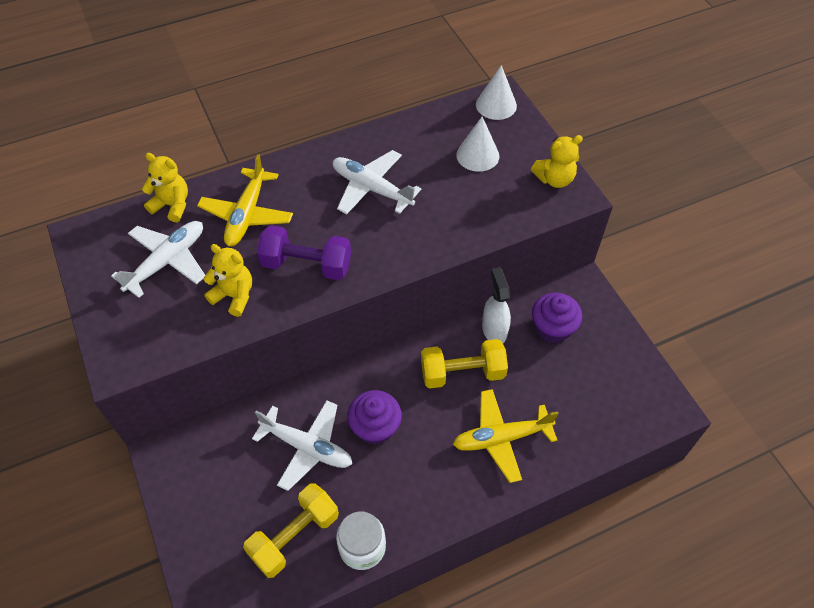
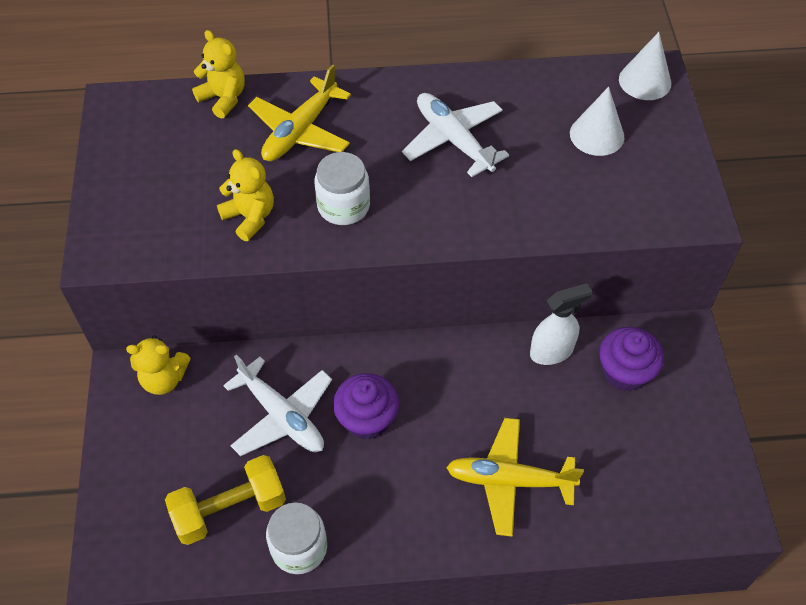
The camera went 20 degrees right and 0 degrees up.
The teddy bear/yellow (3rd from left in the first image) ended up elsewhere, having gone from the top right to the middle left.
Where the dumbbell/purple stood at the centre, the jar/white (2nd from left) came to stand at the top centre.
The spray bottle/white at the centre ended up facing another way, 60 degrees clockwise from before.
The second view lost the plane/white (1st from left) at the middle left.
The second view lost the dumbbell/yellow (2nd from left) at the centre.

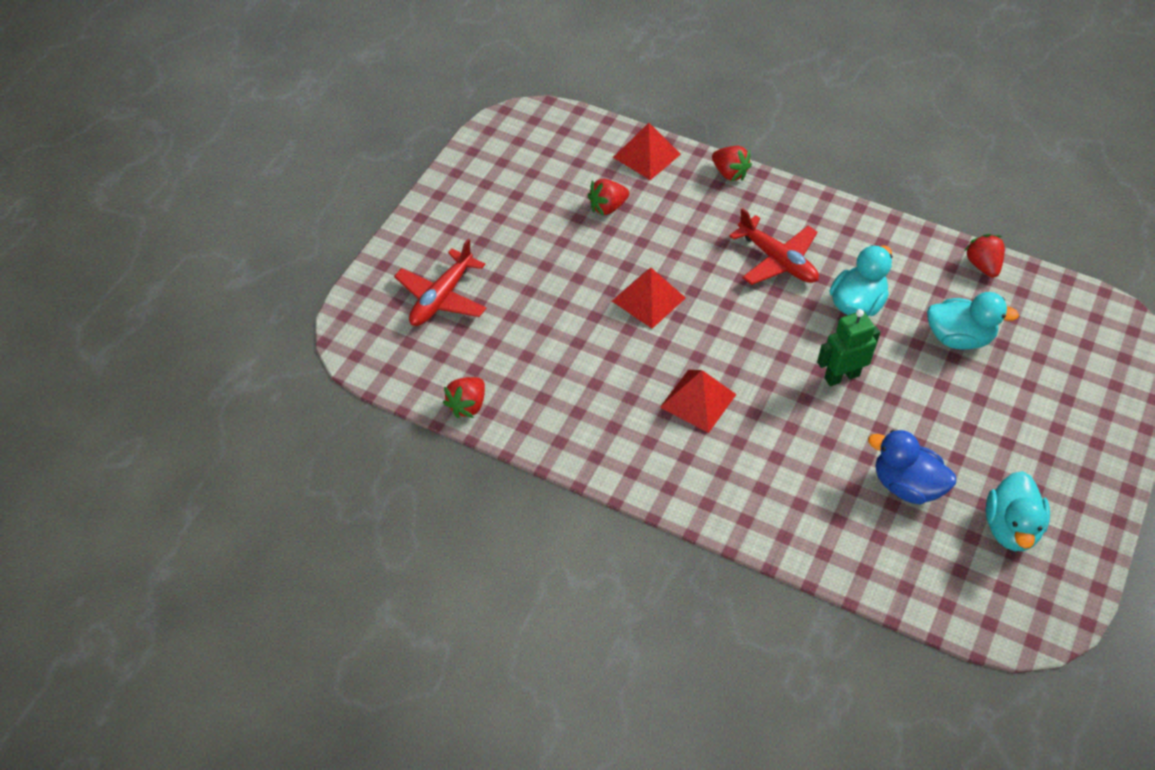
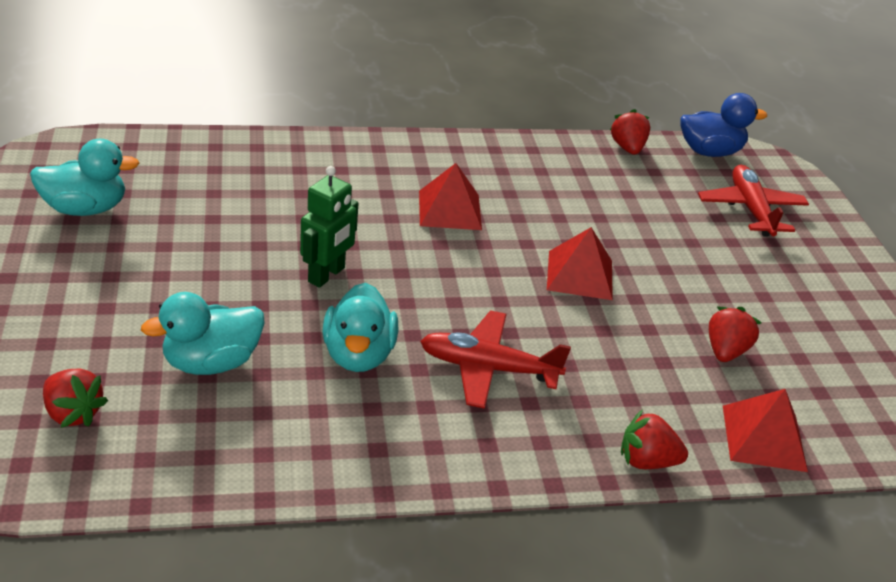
The camera went 140 degrees right and 15 degrees down.
The duck/turquoise (3rd from left in the first image) at the middle right ended up facing another way, 105 degrees clockwise from before.
The strawberry/red (4th from left in the first image) ended up elsewhere, having gone from the top right to the bottom left.
The duck/blue ended up elsewhere, having gone from the middle right to the top right.

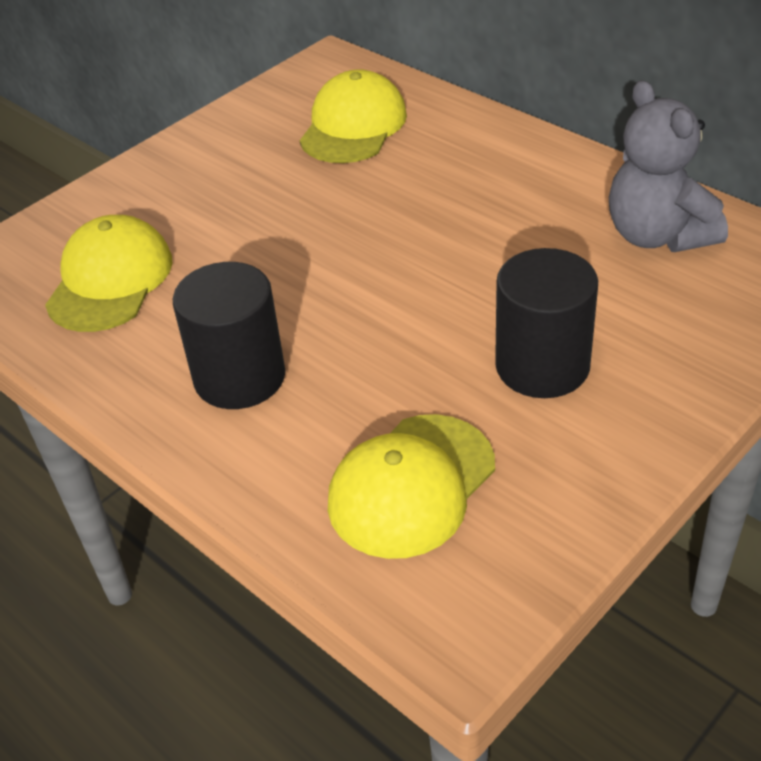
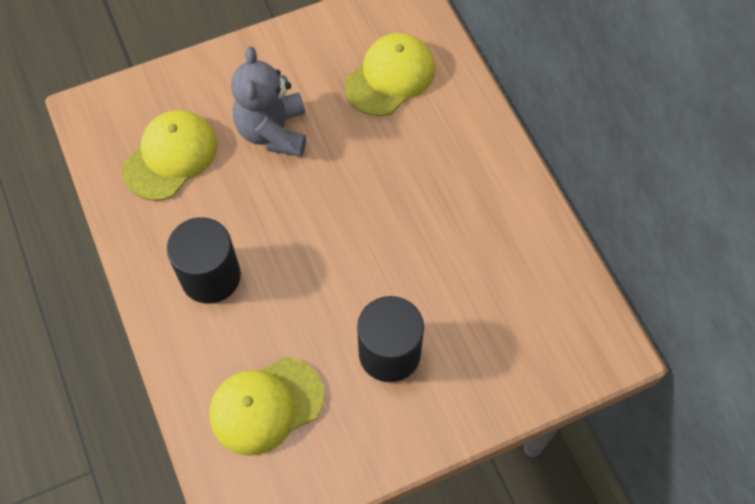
The camera went 20 degrees right and 20 degrees up.
The teddy bear/grey ended up elsewhere, having gone from the top right to the top centre.

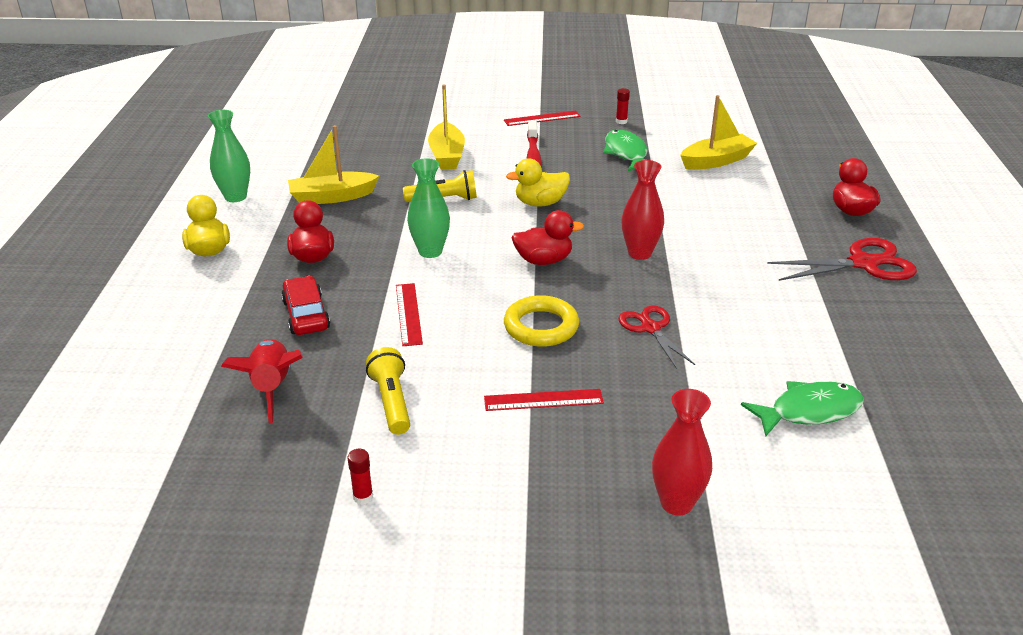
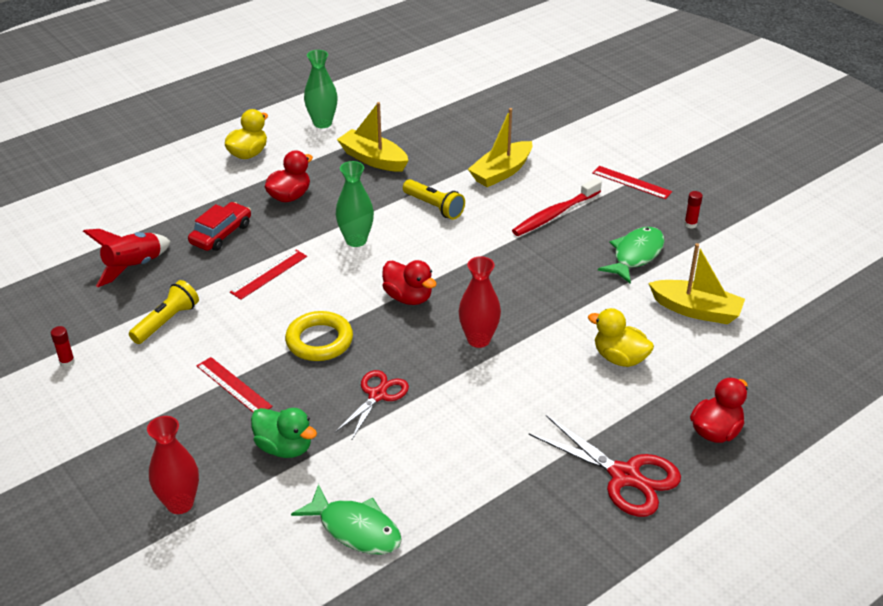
The camera went 50 degrees right and 5 degrees up.
The second view gained the duck/green at the bottom left.
The duck/yellow (2nd from left) ended up elsewhere, having gone from the top centre to the middle right.

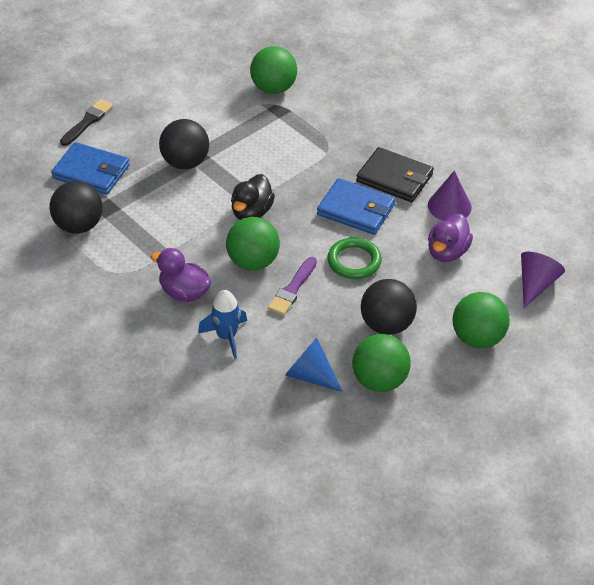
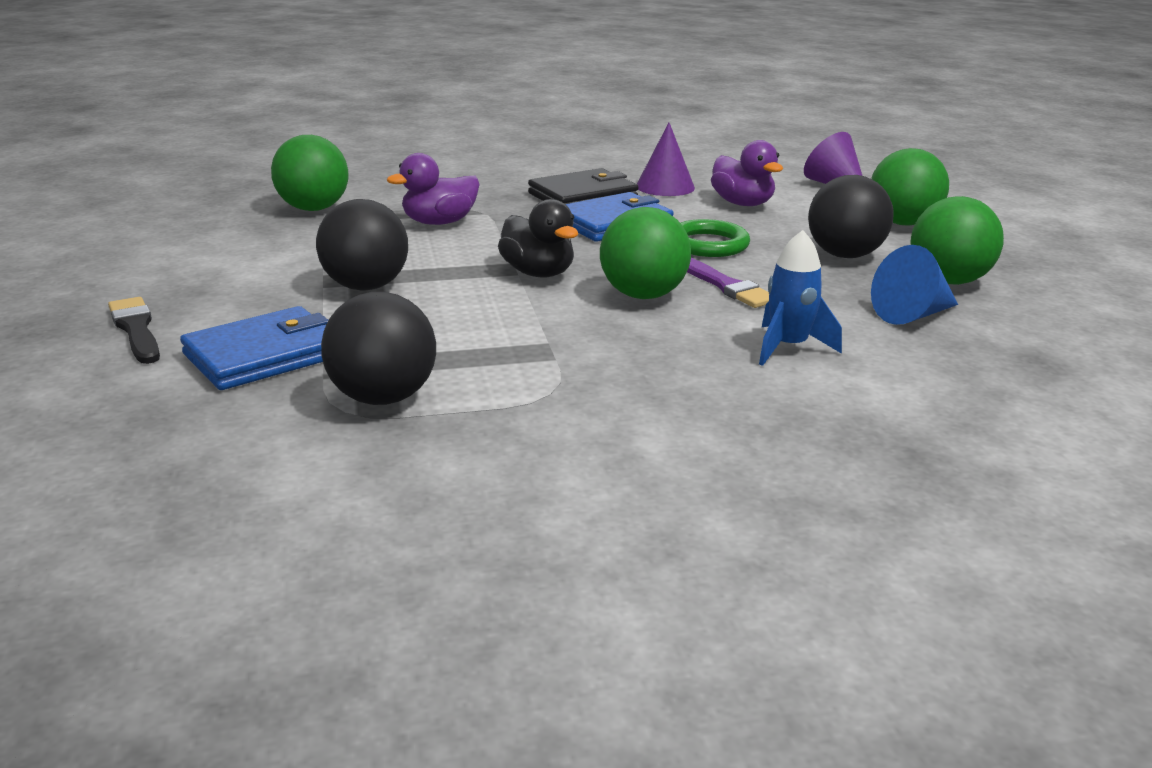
The camera went 60 degrees left and 20 degrees down.
The duck/purple (1st from left) ended up elsewhere, having gone from the middle left to the top centre.

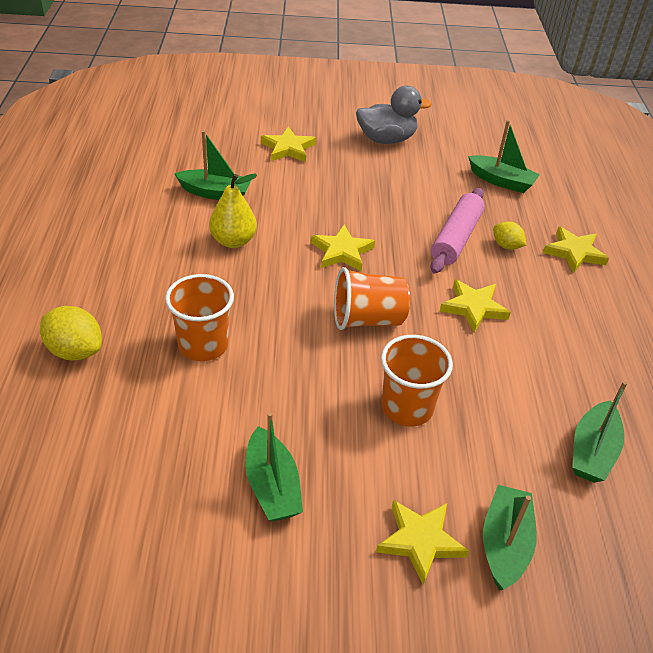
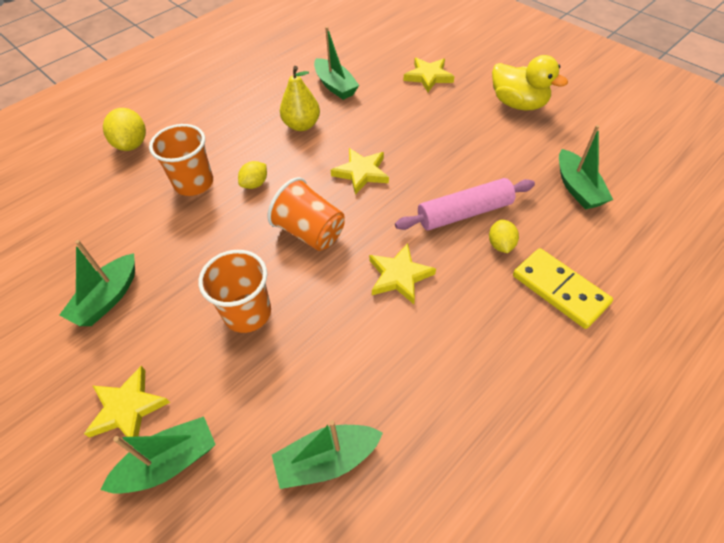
The camera went 50 degrees right and 10 degrees up.
The second view gained the lemon/yellow (2nd from left) at the top centre.
What was the duck/grey at the top centre turned into the duck/yellow at the top right.
Where the star/yellow (5th from left) stood at the middle right, the domino/yellow came to stand at the middle right.

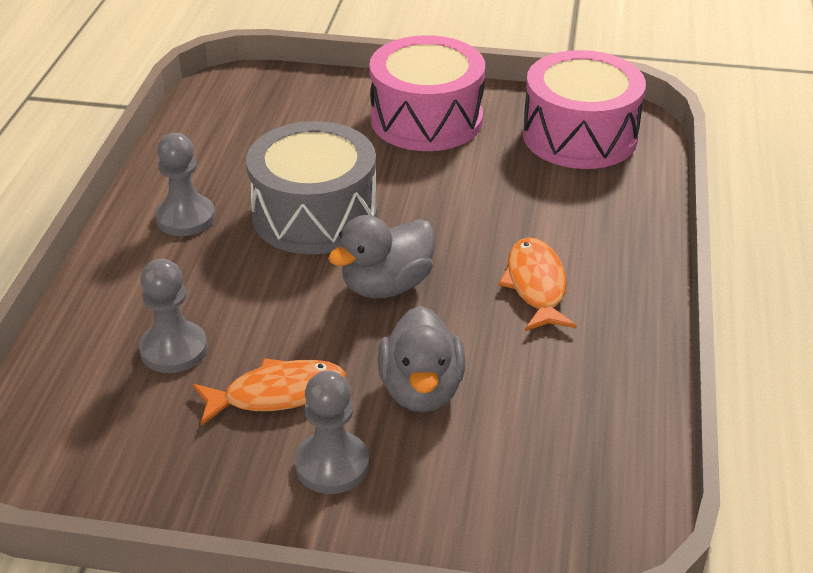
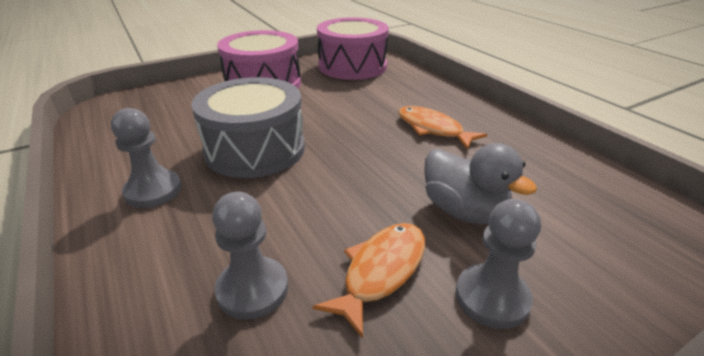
The camera went 40 degrees left and 5 degrees down.
The second view lost the duck/grey (1st from left) at the centre.

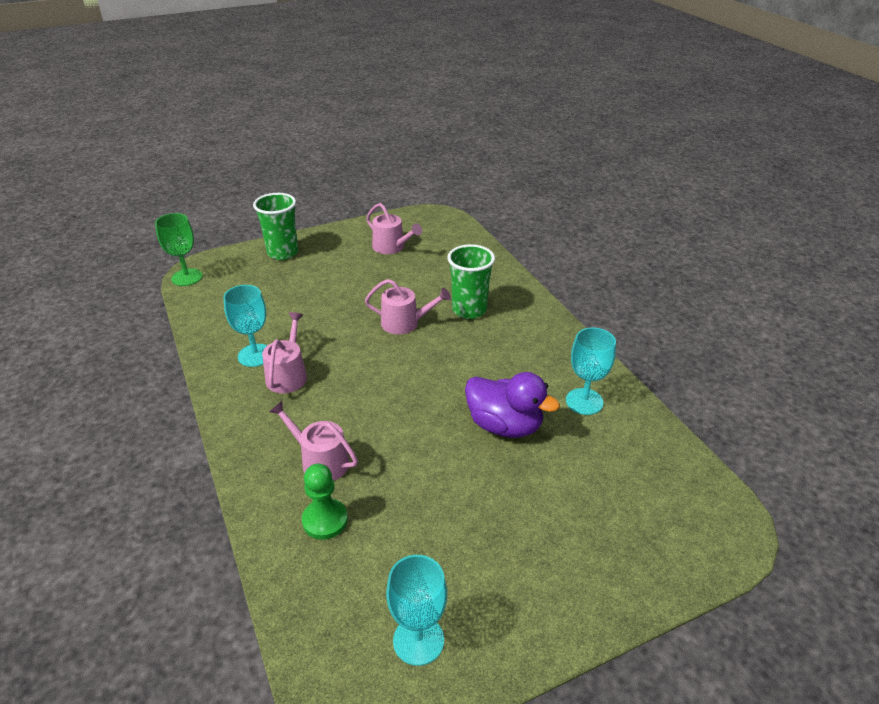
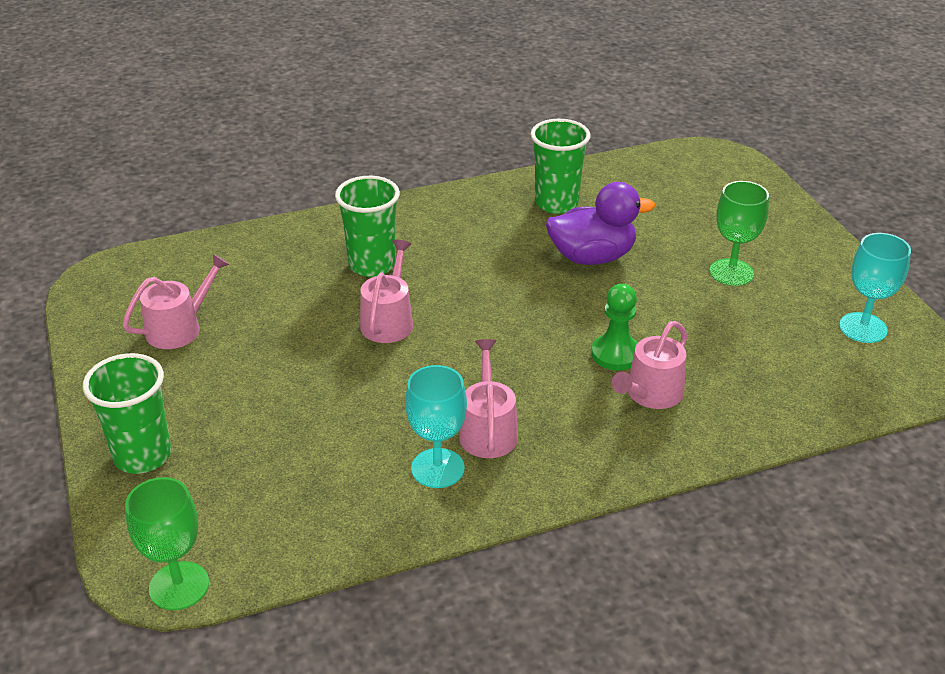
The camera went 85 degrees left and 0 degrees up.
The watering can/pink (1st from left in the first image) at the middle left ended up facing another way, 75 degrees clockwise from before.
Where the goblet/turquoise (3rd from left) stood at the middle right, the cup/green (3rd from left) came to stand at the top centre.
The duck/purple at the centre ended up facing another way, 45 degrees clockwise from before.
The pawn/green ended up elsewhere, having gone from the bottom centre to the centre.
The second view gained the goblet/green (2nd from left) at the middle right.

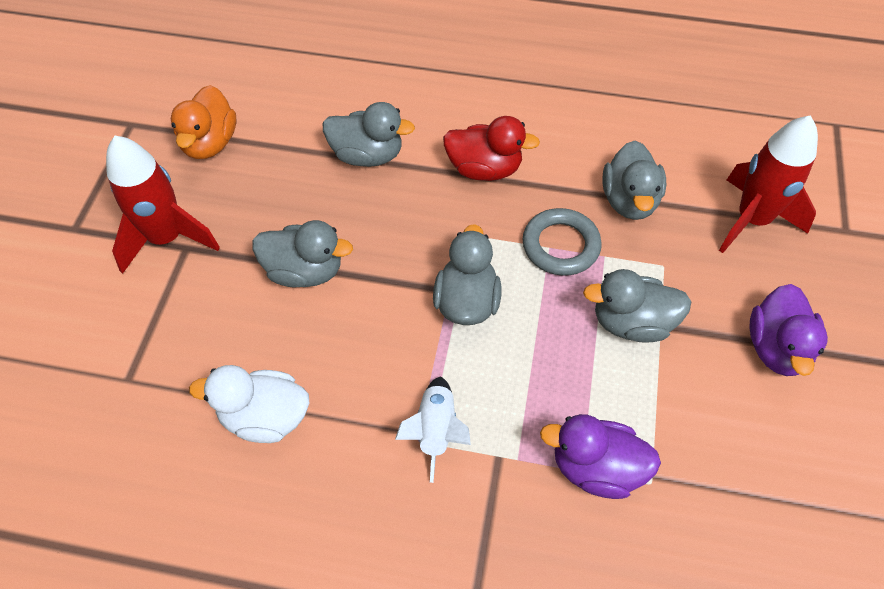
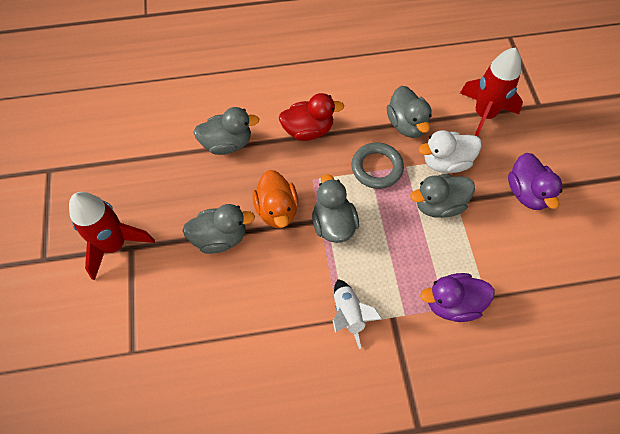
The camera went 20 degrees left and 5 degrees up.
The duck/orange ended up elsewhere, having gone from the top left to the centre.
The duck/white ended up elsewhere, having gone from the bottom left to the middle right.

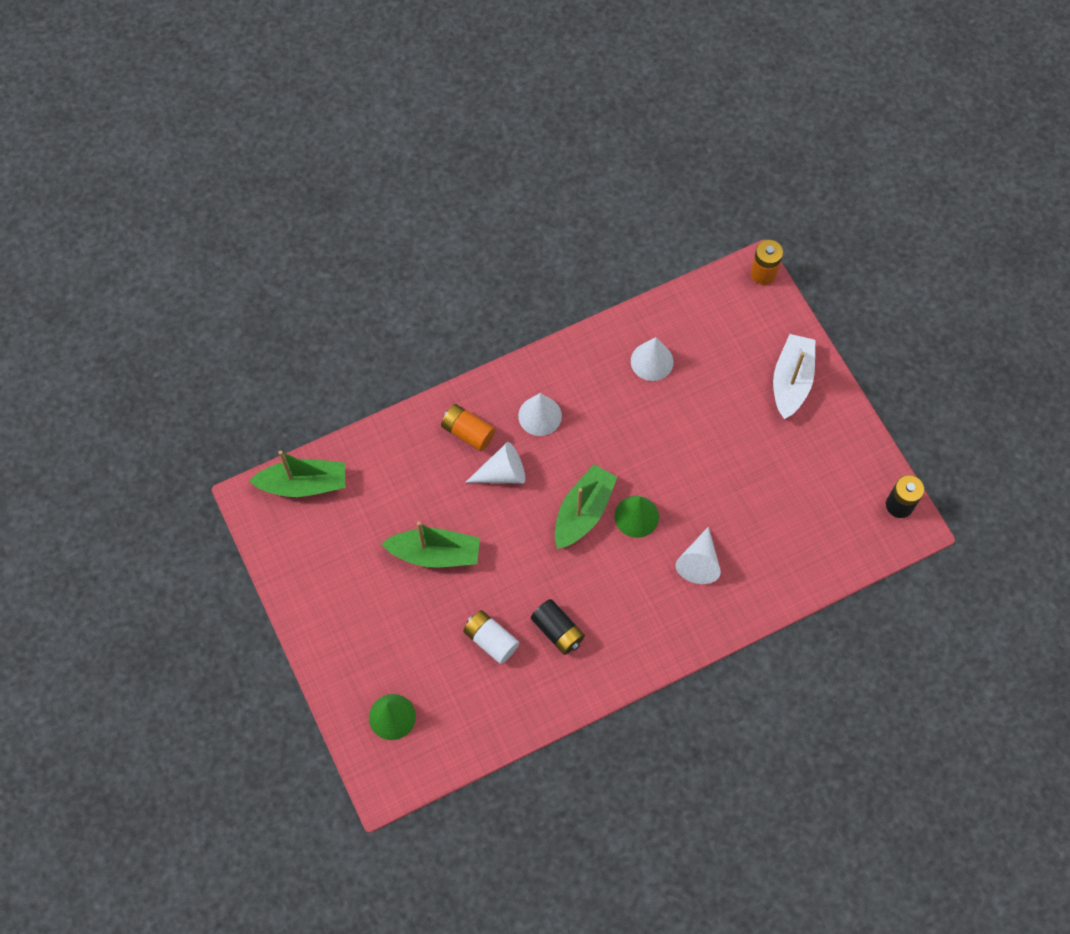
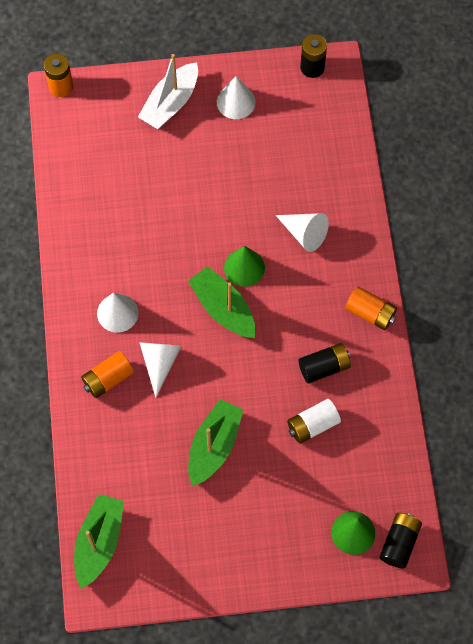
The camera went 70 degrees left and 0 degrees up.
The boat/white at the middle right ended up facing another way, 90 degrees counterclockwise from before.
The cone/white (3rd from left) ended up elsewhere, having gone from the centre to the top centre.
The second view gained the battery/orange (3rd from left) at the middle right.
The second view gained the battery/black (3rd from left) at the bottom right.

